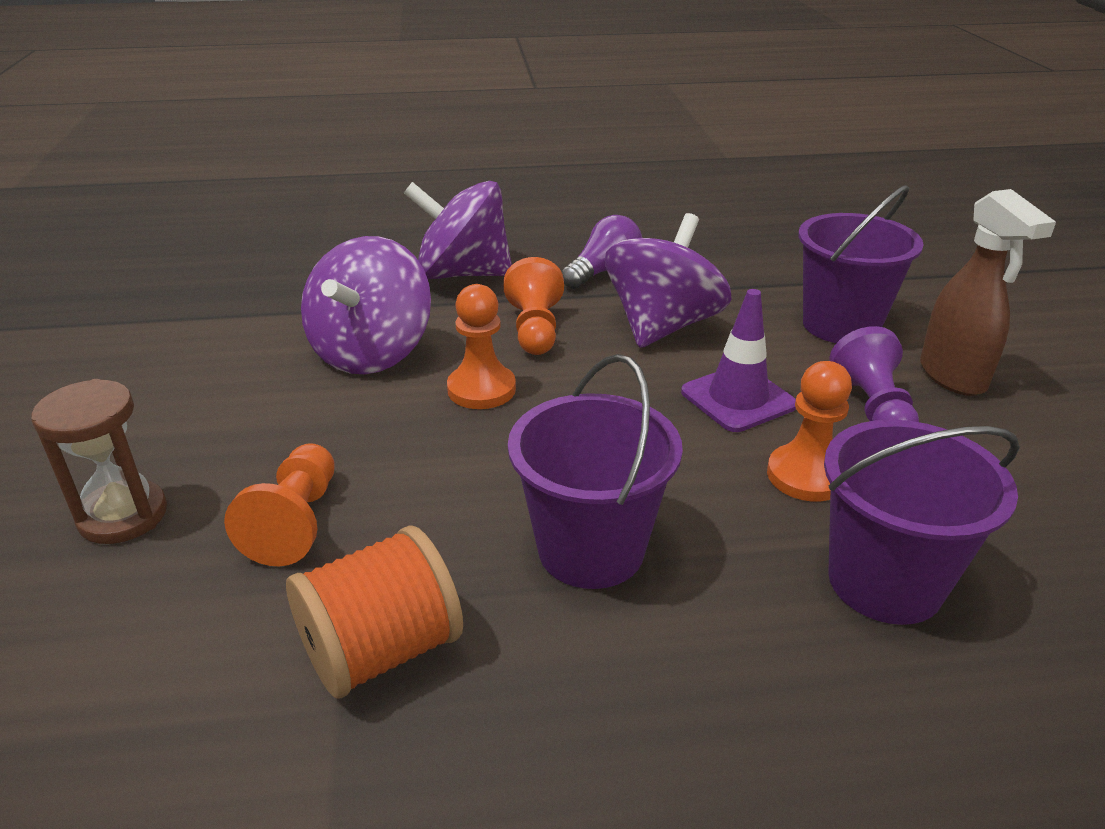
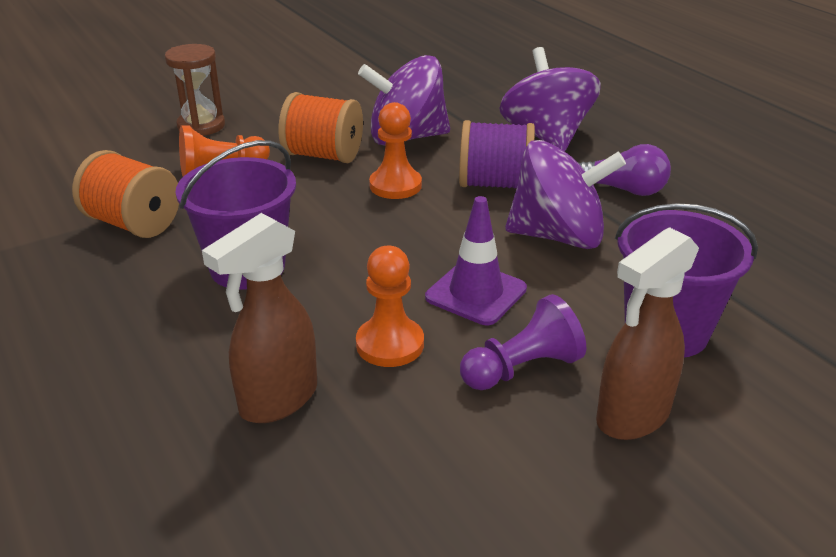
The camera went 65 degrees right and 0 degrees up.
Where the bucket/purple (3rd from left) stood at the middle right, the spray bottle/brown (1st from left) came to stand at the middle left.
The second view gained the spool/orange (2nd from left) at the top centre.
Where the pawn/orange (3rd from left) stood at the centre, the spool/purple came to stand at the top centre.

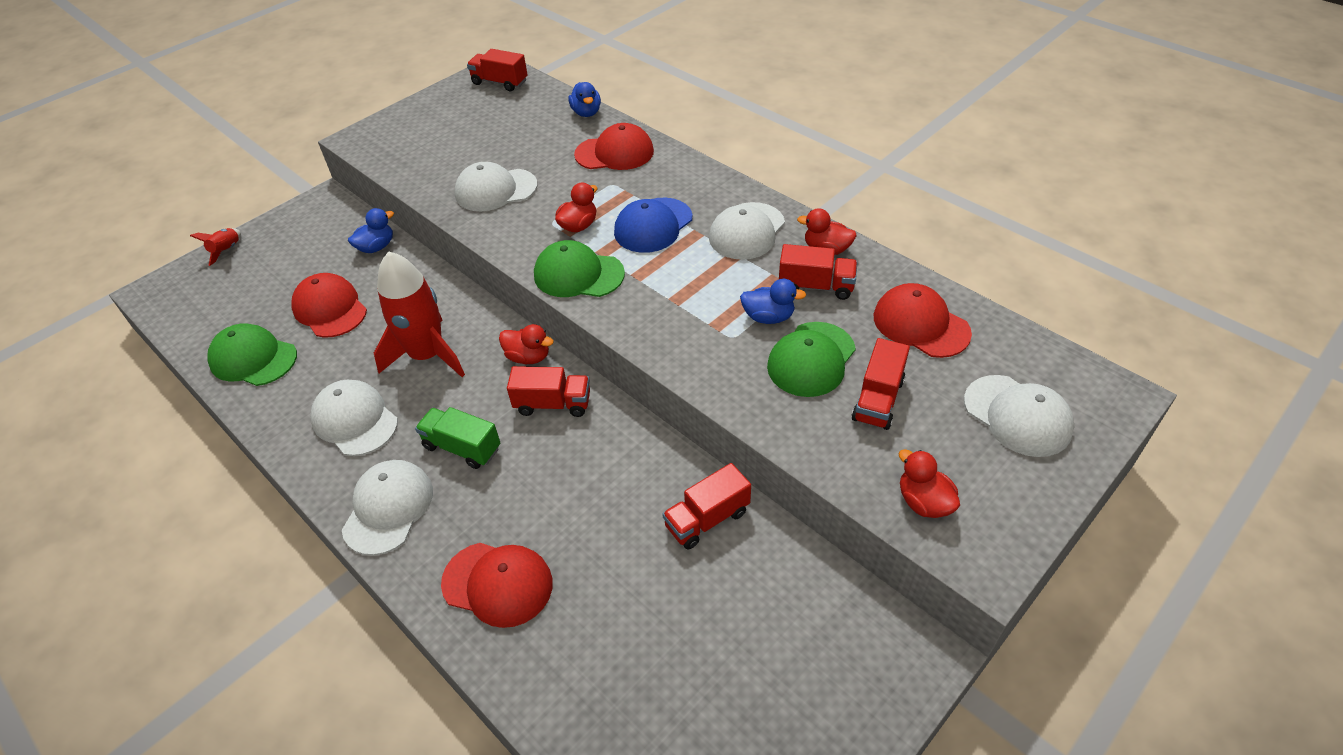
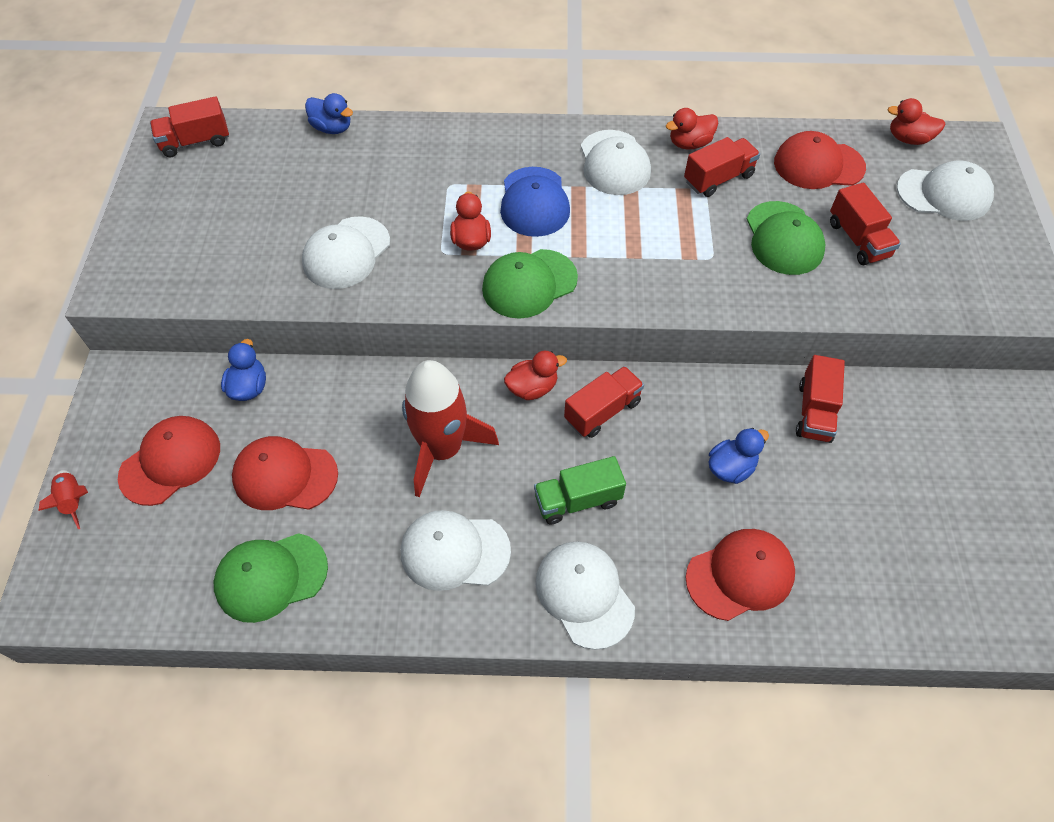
The camera went 45 degrees left and 10 degrees up.
The cap/red (3rd from left in the first image) ended up elsewhere, having gone from the top centre to the middle left.
The duck/blue (3rd from left) ended up elsewhere, having gone from the centre to the middle right.
The duck/red (4th from left) ended up elsewhere, having gone from the middle right to the top right.

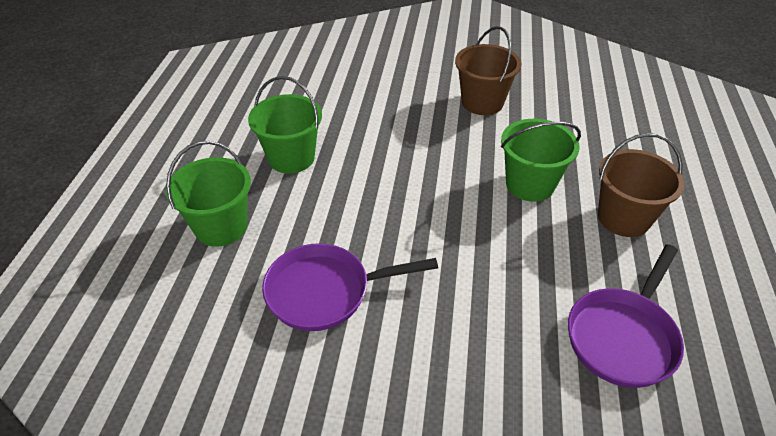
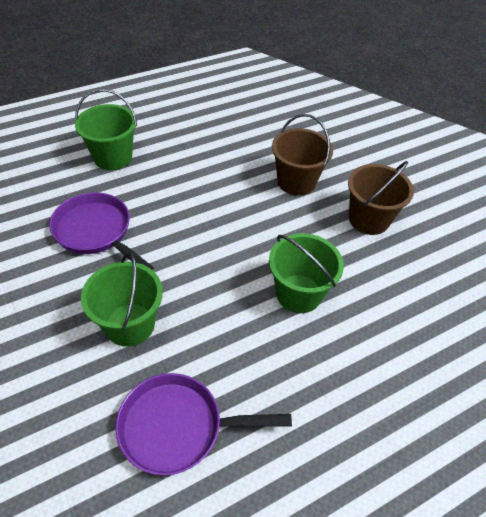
The camera went 50 degrees right and 5 degrees up.
The bucket/green (2nd from left) ended up elsewhere, having gone from the top centre to the middle left.
The bucket/brown (2nd from left in the first image) ended up elsewhere, having gone from the middle right to the top centre.

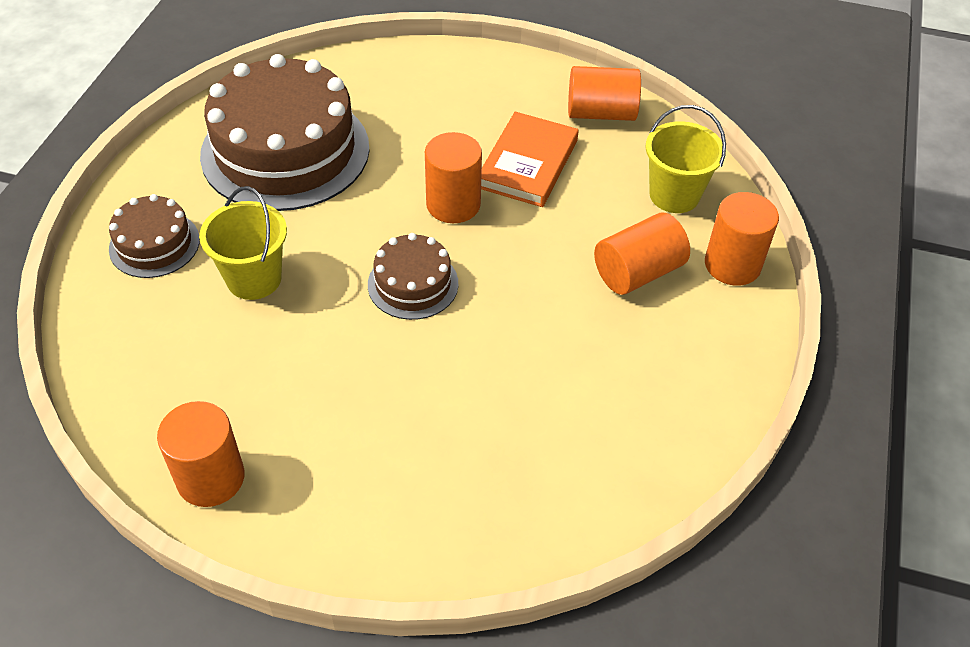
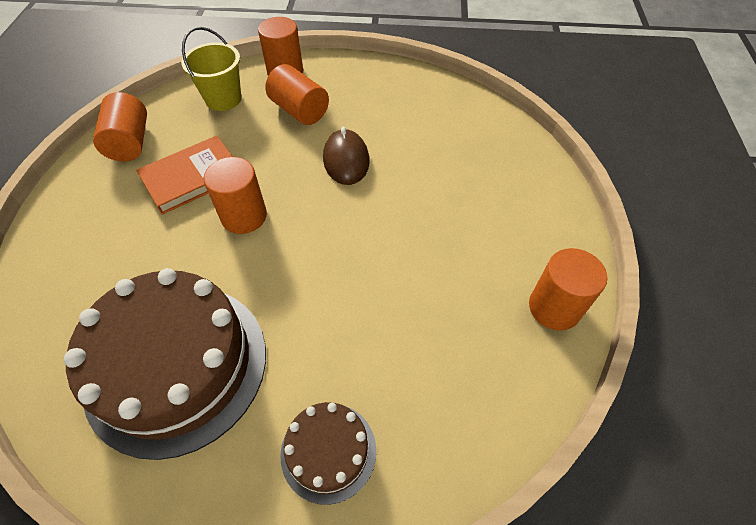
The camera went 100 degrees left and 5 degrees up.
The book/orange at the top centre ended up facing another way, 45 degrees counterclockwise from before.
The second view gained the mouse/brown at the top centre.
The second view lost the bucket/yellow (1st from left) at the middle left.
The second view lost the cake/brown (3rd from left) at the centre.

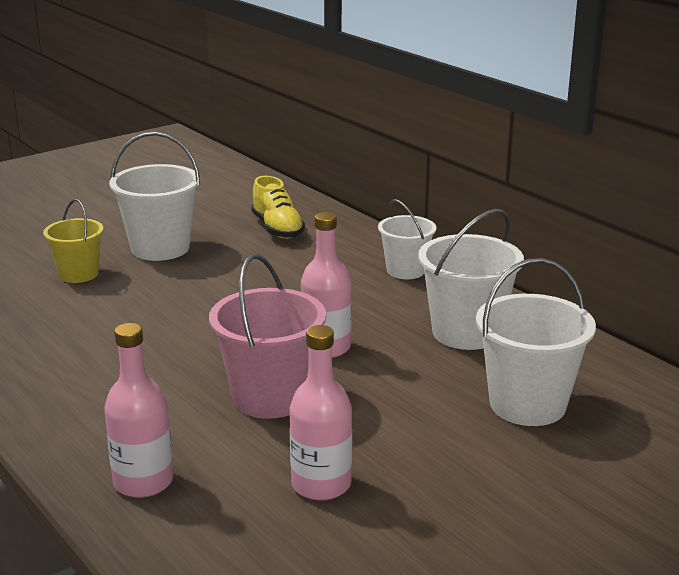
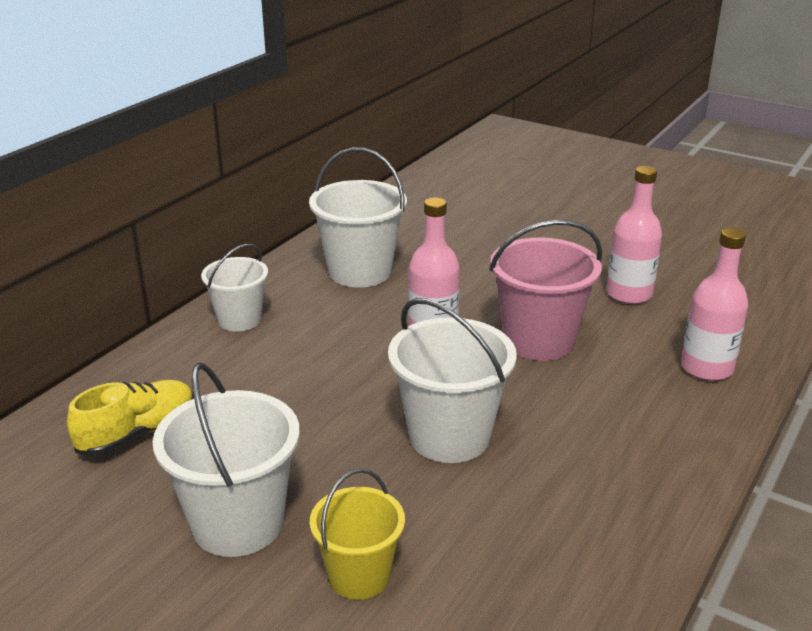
The camera went 110 degrees left and 5 degrees up.
The bucket/white (4th from left) ended up elsewhere, having gone from the middle right to the centre.

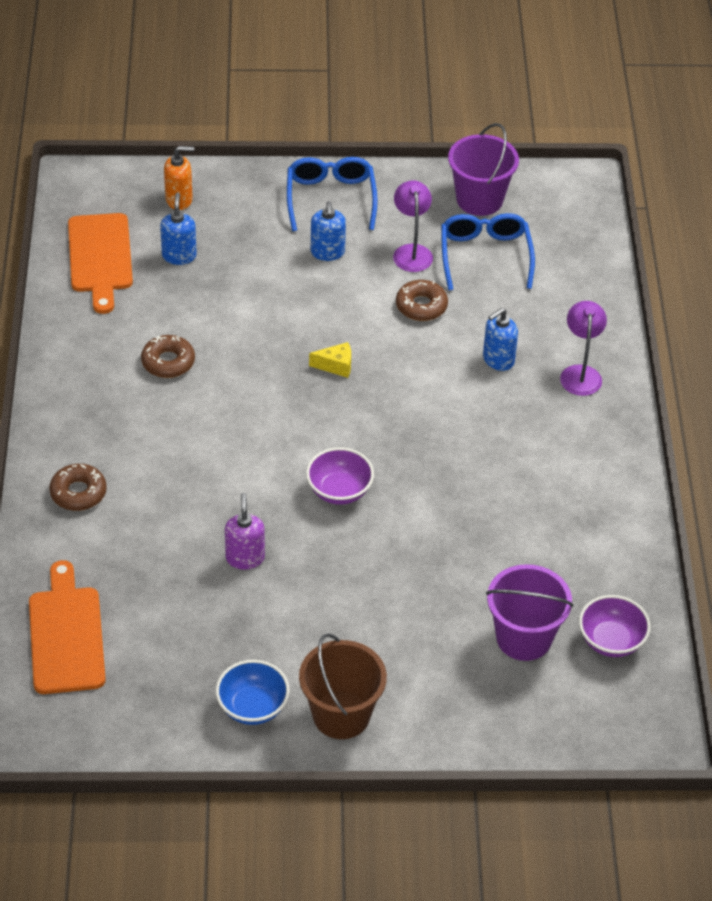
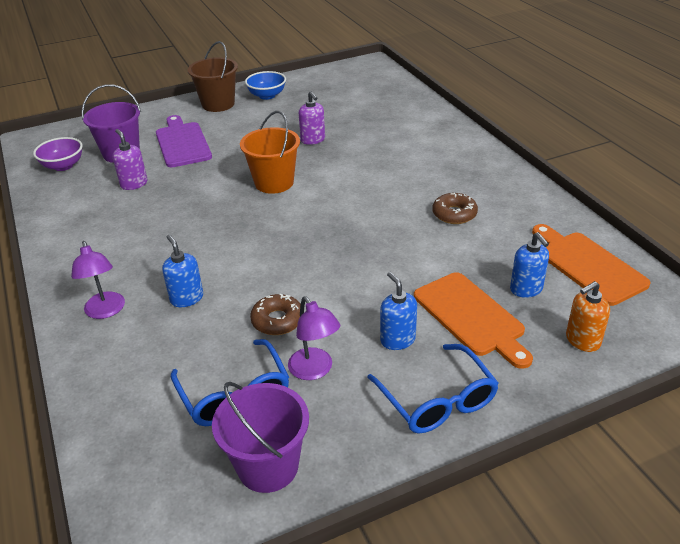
The camera went 160 degrees right and 10 degrees down.
The second view gained the soap dispenser/purple (1st from left) at the top left.
The second view gained the cutting board/purple at the top left.
The soap dispenser/blue (3rd from left in the first image) at the middle right ended up facing another way, 60 degrees counterclockwise from before.
Where the bowl/purple (1st from left) stood at the centre, the bucket/orange came to stand at the top centre.
The cutting board/orange (1st from left) ended up elsewhere, having gone from the bottom left to the middle right.
The second view lost the donut/brown (1st from left) at the middle left.
The second view lost the cheese/yellow at the centre.

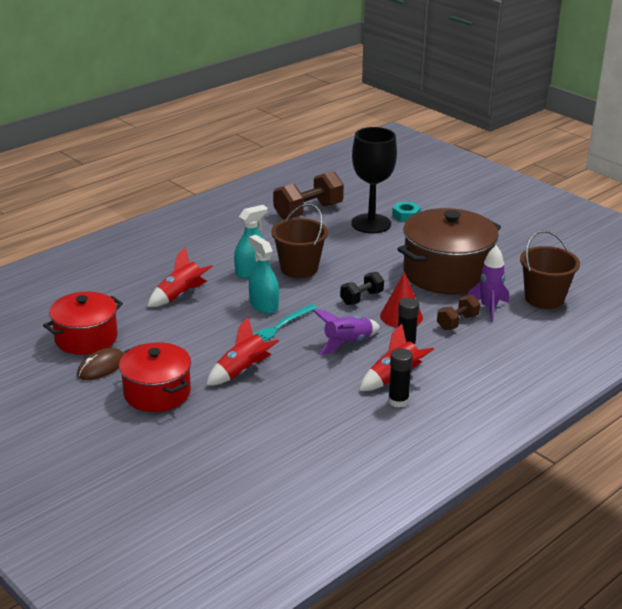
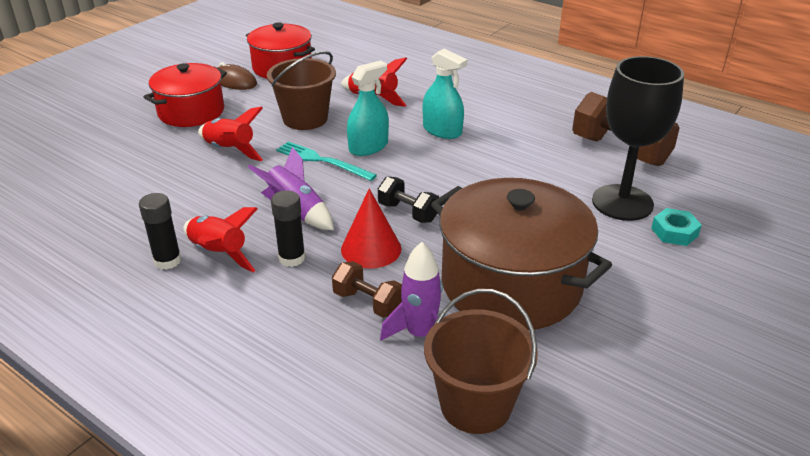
The camera went 80 degrees right and 5 degrees up.
The bucket/brown (1st from left) ended up elsewhere, having gone from the centre to the top centre.

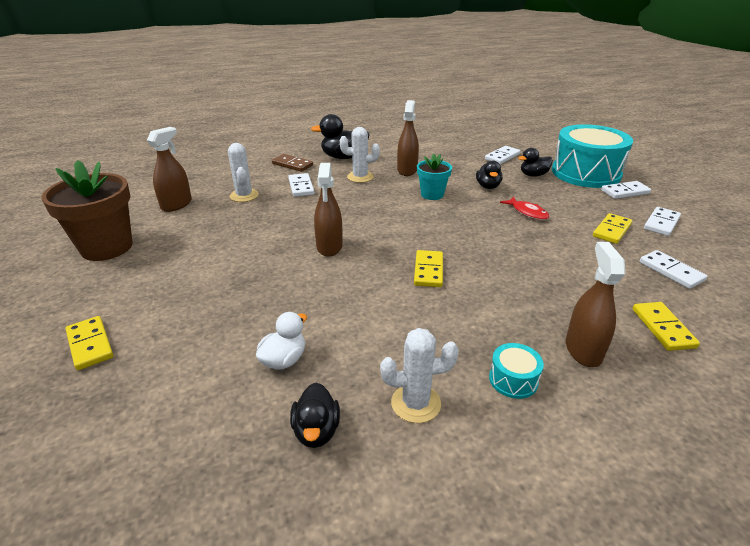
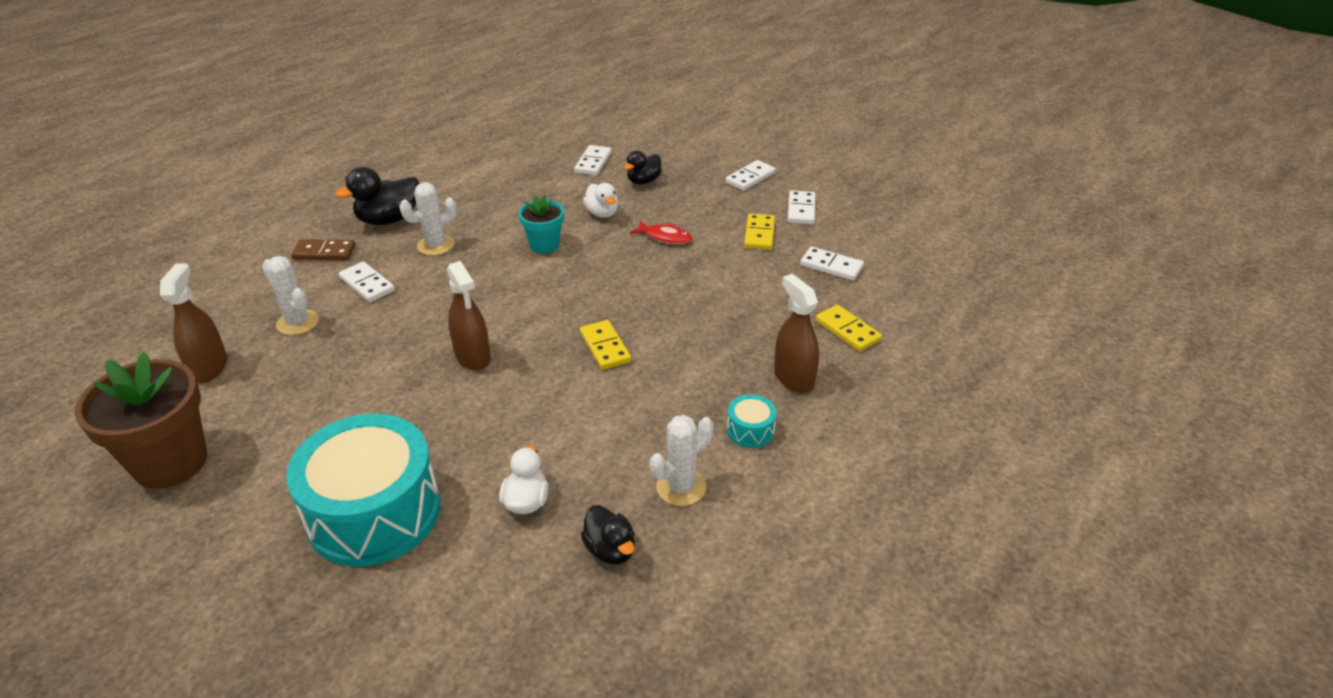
The camera went 30 degrees left and 5 degrees up.
The drum/turquoise (2nd from left in the first image) ended up elsewhere, having gone from the top right to the bottom left.
What was the duck/black (3rd from left) at the top centre turned into the duck/white (2nd from left) at the top centre.
The second view lost the domino/yellow (1st from left) at the middle left.
The second view lost the spray bottle/brown (3rd from left) at the top centre.

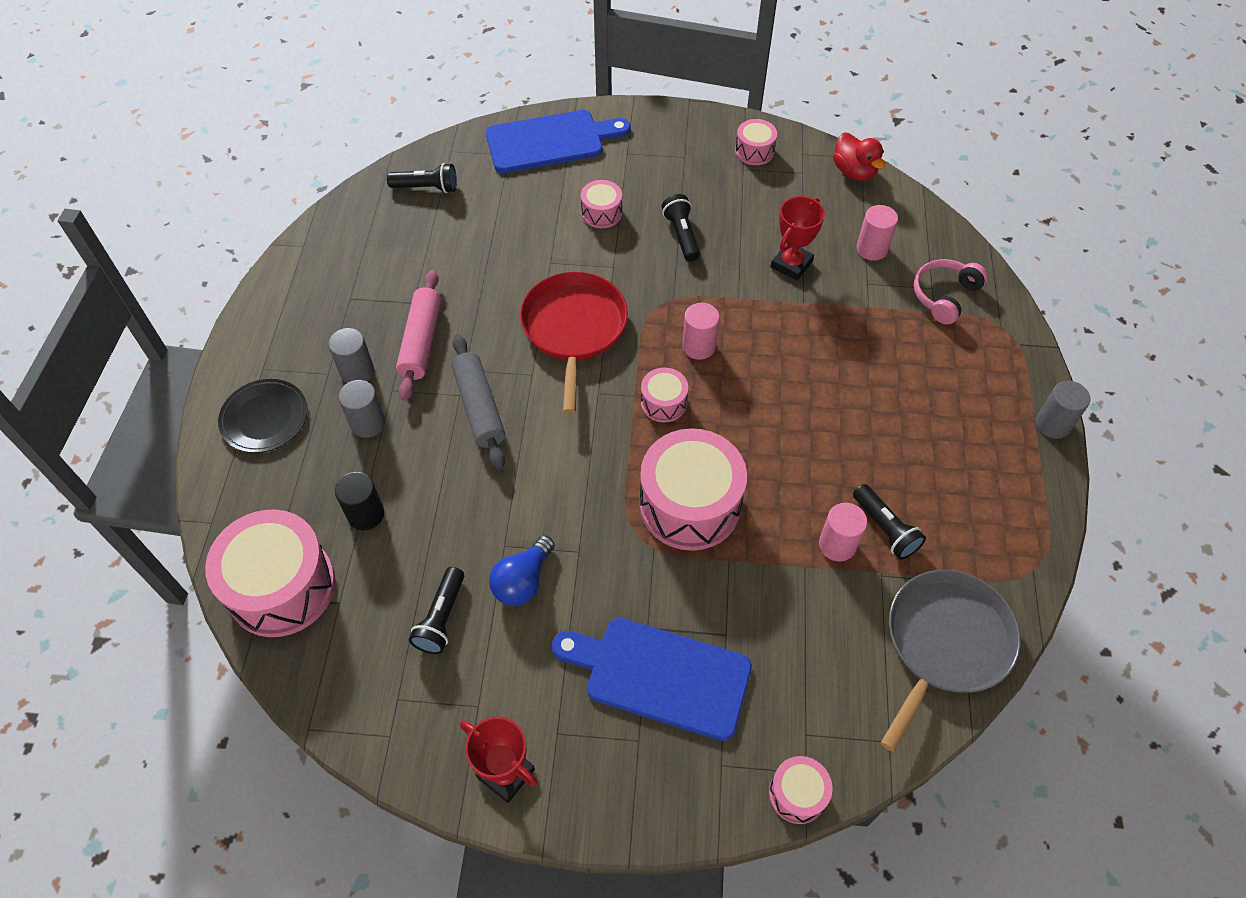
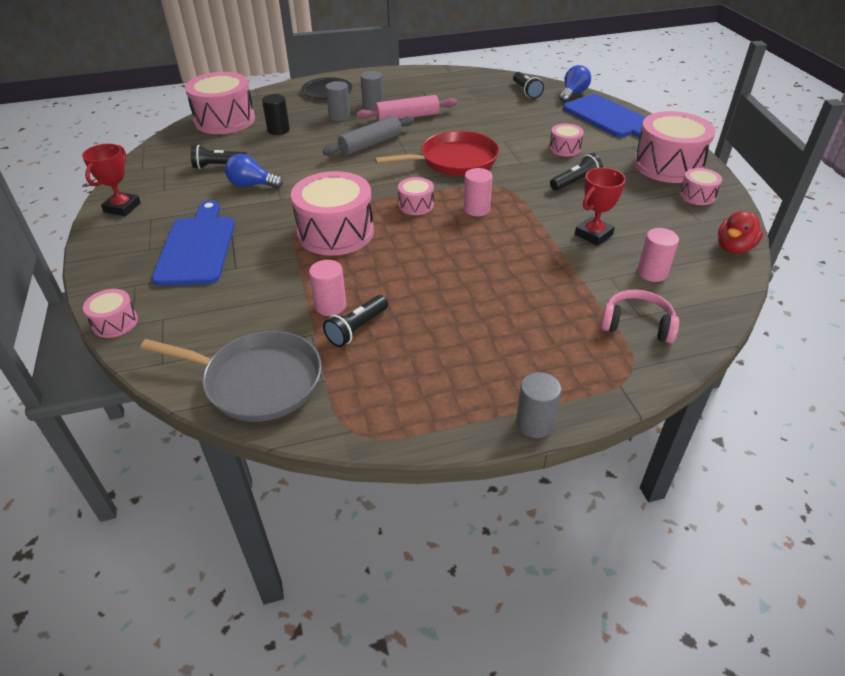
The camera went 70 degrees right and 15 degrees down.
The second view gained the light bulb/blue (2nd from left) at the top right.
The trophy/red (2nd from left) at the top centre ended up facing another way, 60 degrees counterclockwise from before.
The second view gained the drum/pink (6th from left) at the top right.

